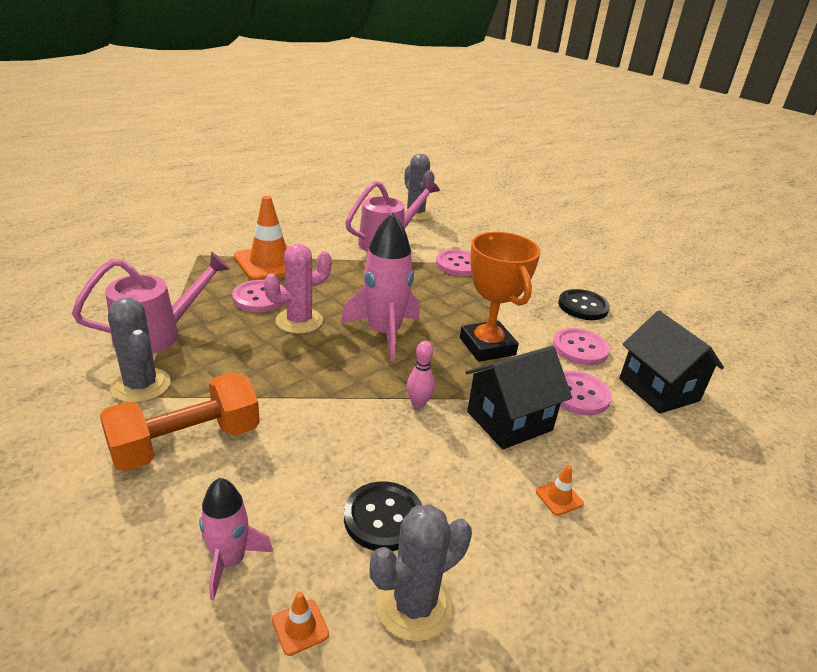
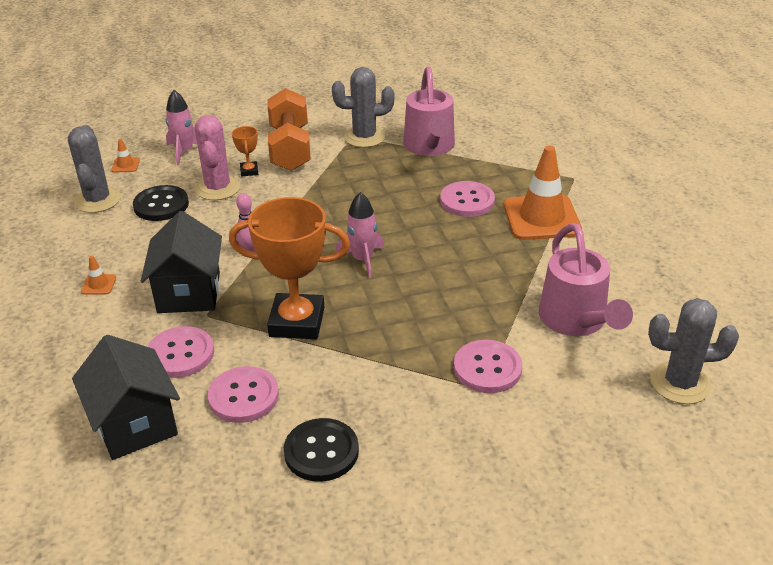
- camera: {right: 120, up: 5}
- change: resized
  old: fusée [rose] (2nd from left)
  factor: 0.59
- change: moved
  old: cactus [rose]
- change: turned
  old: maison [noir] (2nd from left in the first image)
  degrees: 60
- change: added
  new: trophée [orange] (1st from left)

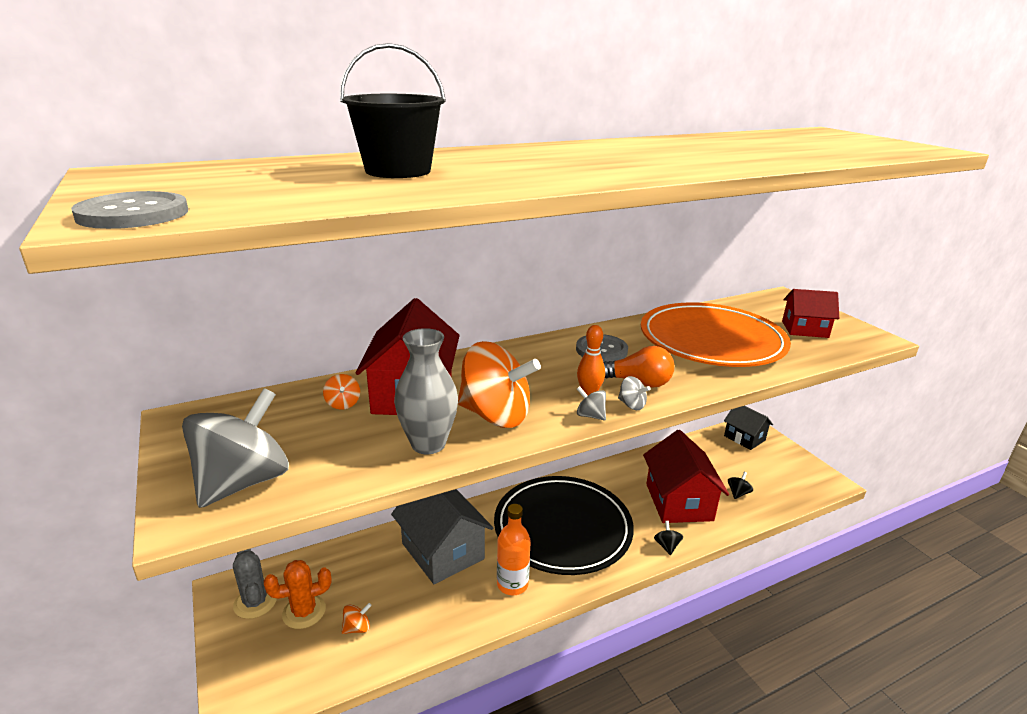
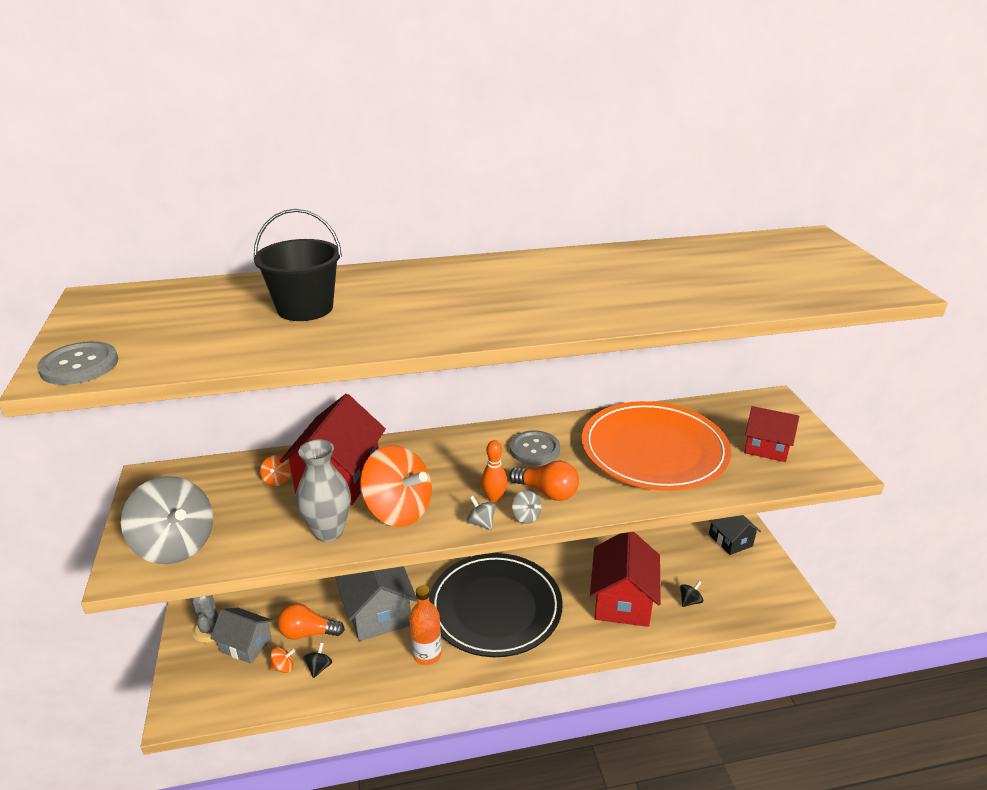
- camera: {right: 15, up: 5}
- change: turned
  old: toupie [gris] (1st from left)
  degrees: 90
- change: moved
  old: toupie [noir] (1st from left)
- change: replaced
  old: cactus [orange]
  new: maison [gris] (1st from left)
- change: added
  new: ampoule [orange] (1st from left)

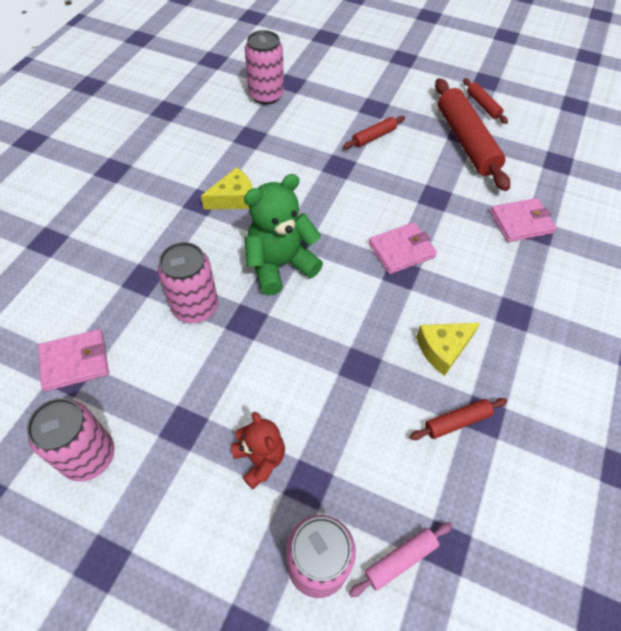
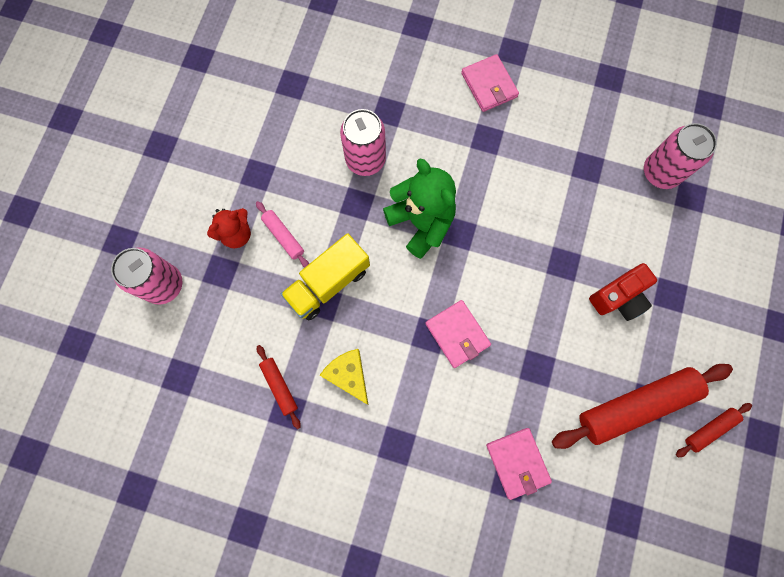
- camera: {right: 85, up: 20}
- change: replaced
  old: rouleau à pâtisserie [rouge] (1st from left)
  new: appareil photo [rouge]
- change: removed
  old: fromage [jaune] (1st from left)
- change: moved
  old: portefeuille [rose] (1st from left in the first image)
  new: portefeuille [rose] (2nd from left)
- change: removed
  old: canette [rose] (1st from left)
- change: moved
  old: rouleau à pâtisserie [rose]
- change: added
  new: camion [jaune]

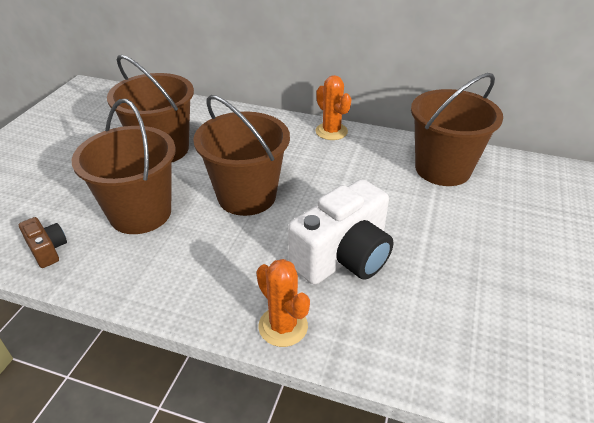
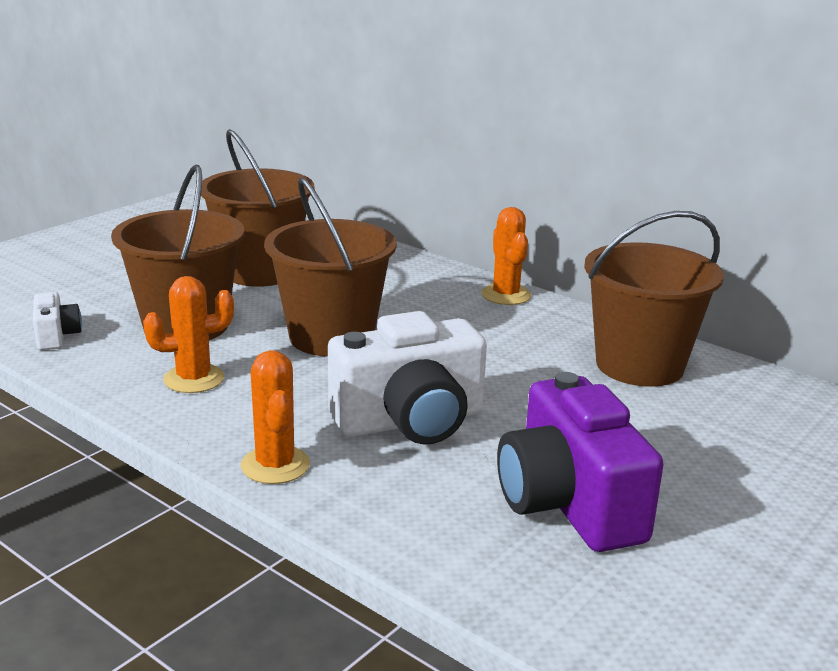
- camera: {right: 20, up: -15}
- change: recoloured
  old: appareil photo [marron]
  new: appareil photo [blanc] (1st from left)
- change: added
  new: cactus [orange] (1st from left)
- change: added
  new: appareil photo [violet]

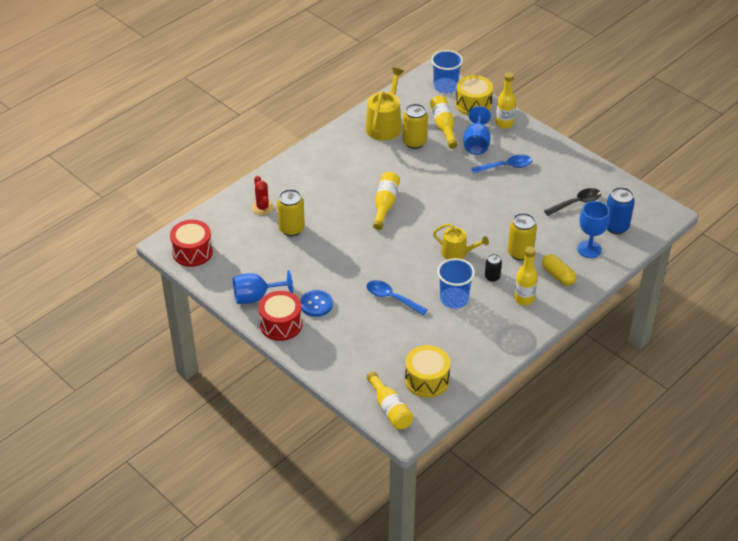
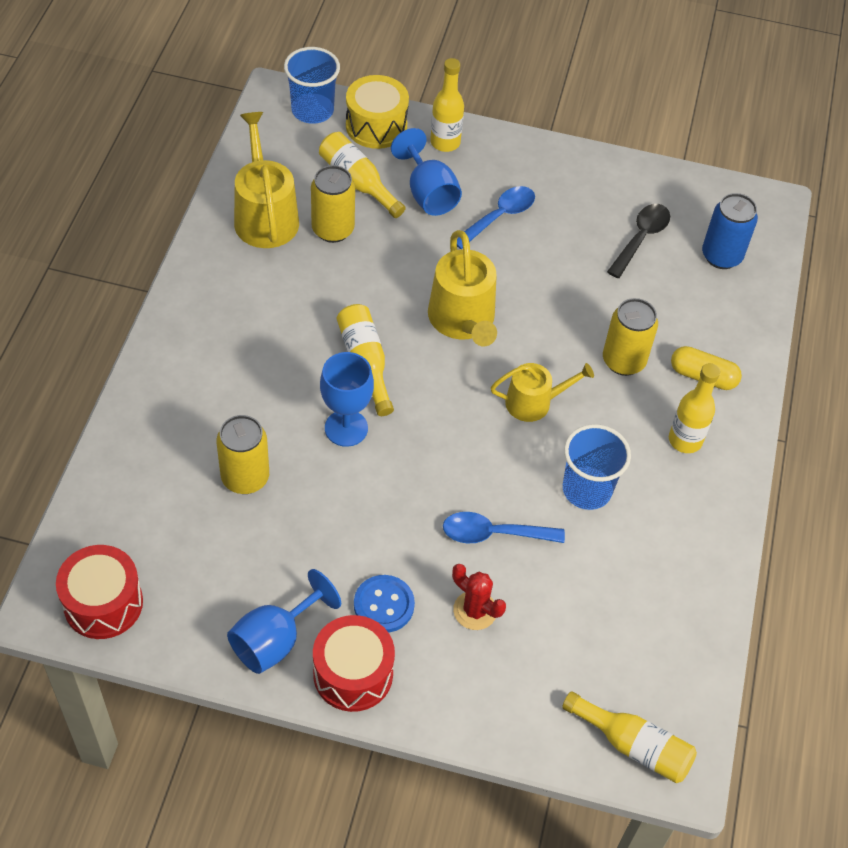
- camera: {right: -35, up: 10}
- change: moved
  old: cactus [rouge]
- change: moved
  old: verre à pied [bleu] (3rd from left in the first image)
  new: verre à pied [bleu] (2nd from left)
- change: removed
  old: canette [noir]
- change: removed
  old: tambour [jaune] (1st from left)
- change: added
  new: arrosoir [jaune] (2nd from left)

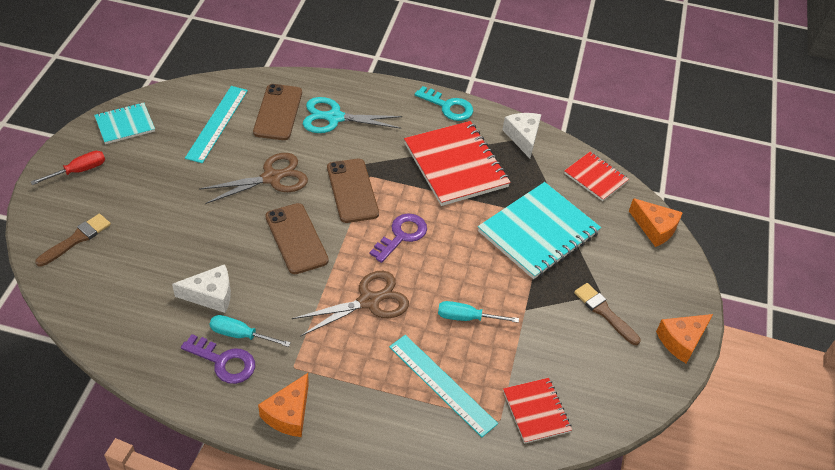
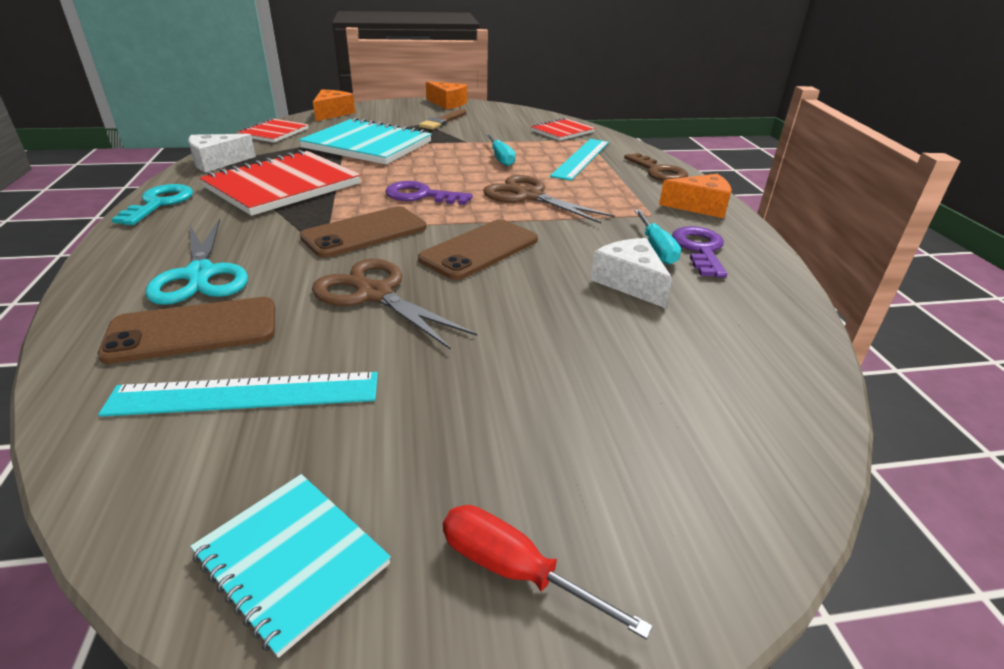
- camera: {right: -110, up: -15}
- change: removed
  old: pinceau [marron] (1st from left)
- change: added
  new: clé [marron]

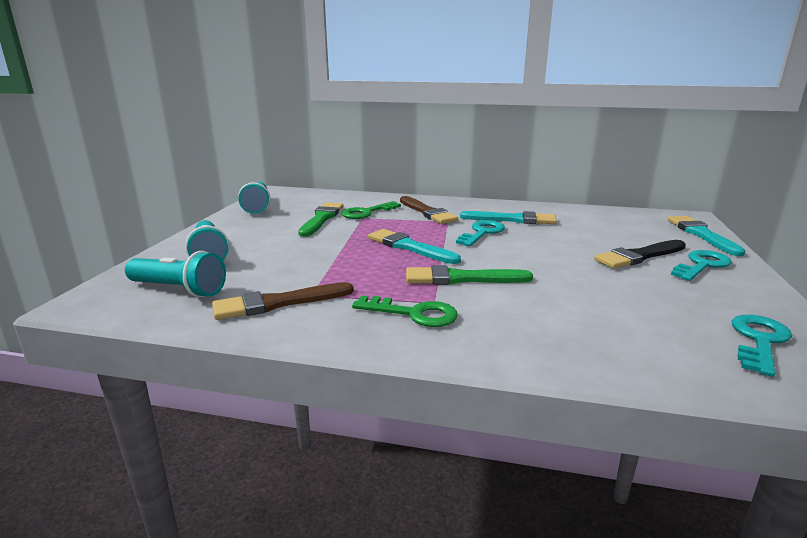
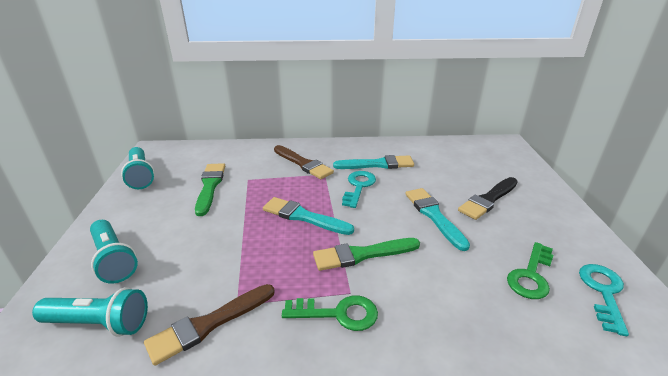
- camera: {right: -15, up: 10}
- change: moved
  old: clé [vert] (1st from left in the first image)
  new: clé [vert] (2nd from left)
- change: moved
  old: pinceau [turquoise] (3rd from left)
- change: removed
  old: clé [turquoise] (2nd from left)

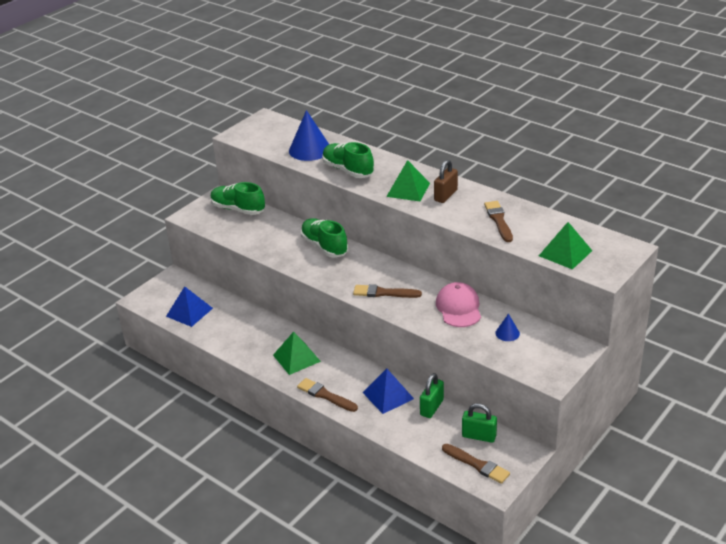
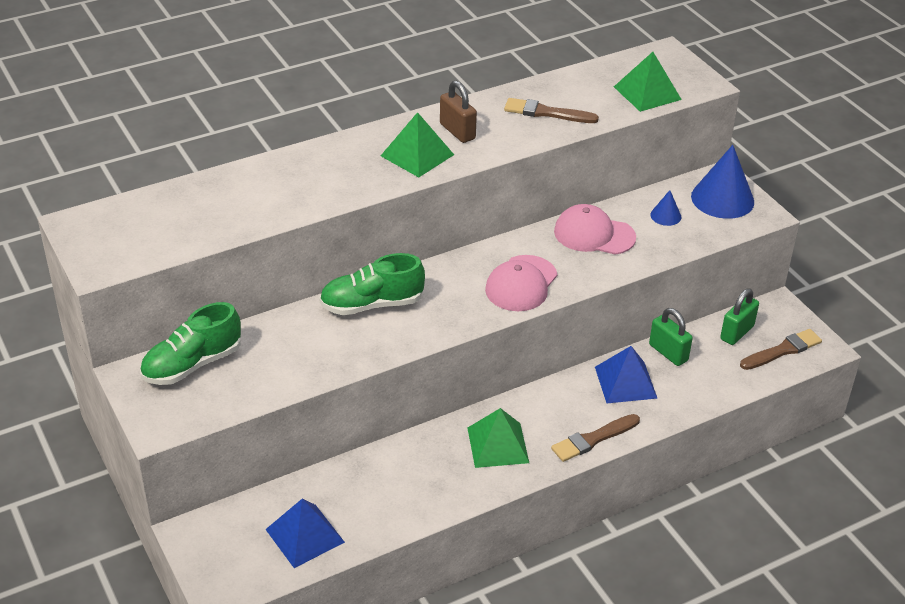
- camera: {right: -70, up: 5}
- change: moved
  old: cône [bleu] (1st from left in the first image)
  new: cône [bleu] (2nd from left)
- change: removed
  old: chaussure [vert] (3rd from left)
- change: replaced
  old: pinceau [marron] (2nd from left)
  new: casquette [rose] (1st from left)

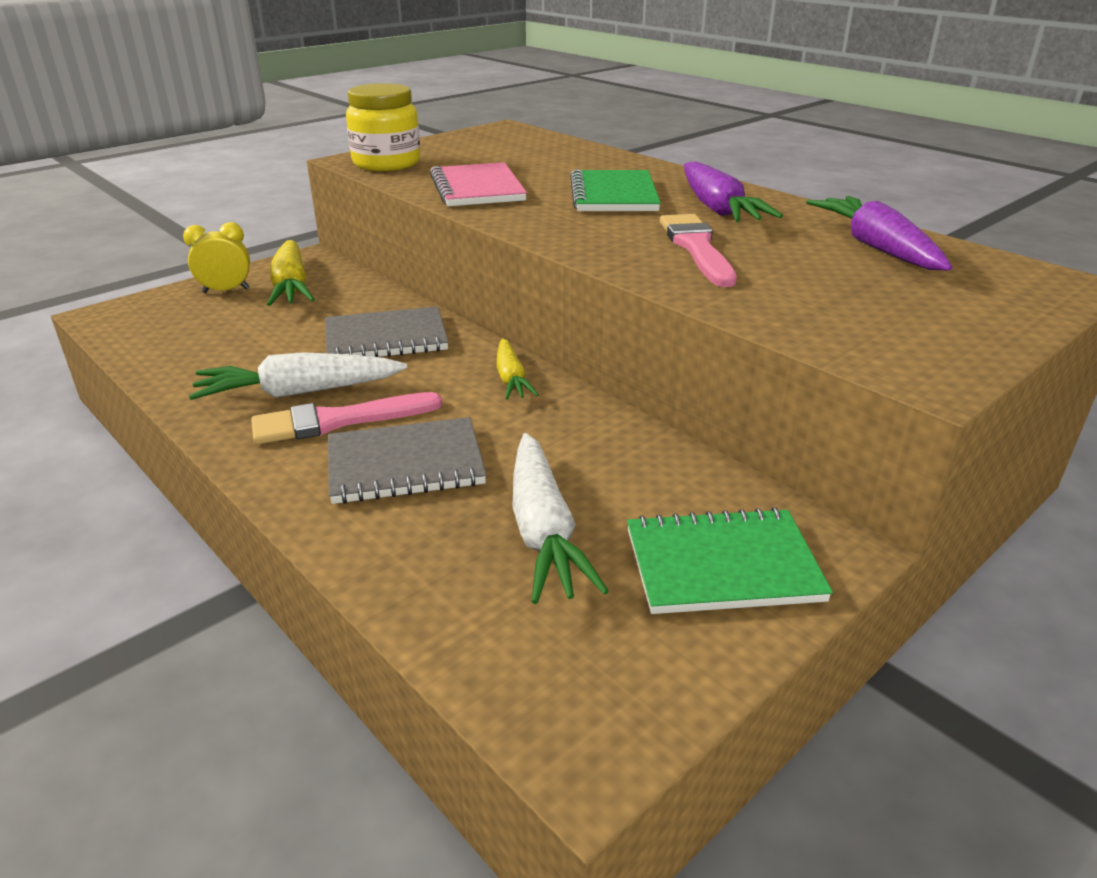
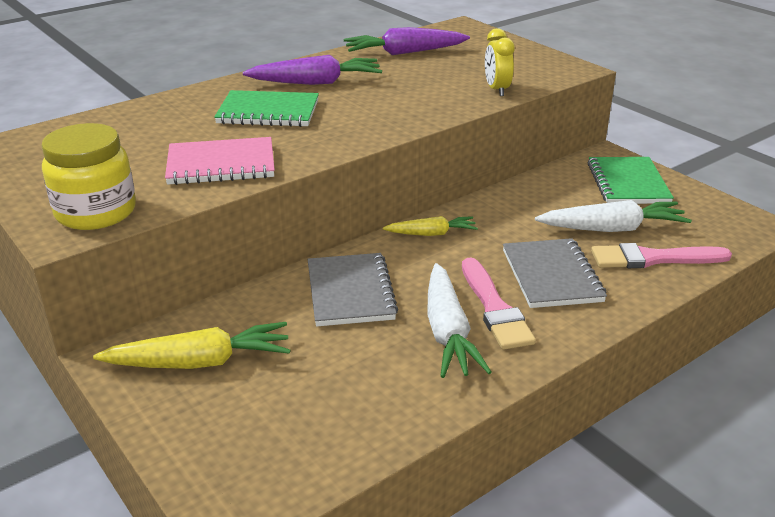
- camera: {right: -85, up: 0}
- change: moved
  old: pinceau [rose] (2nd from left)
- change: moved
  old: réveil [jaune]

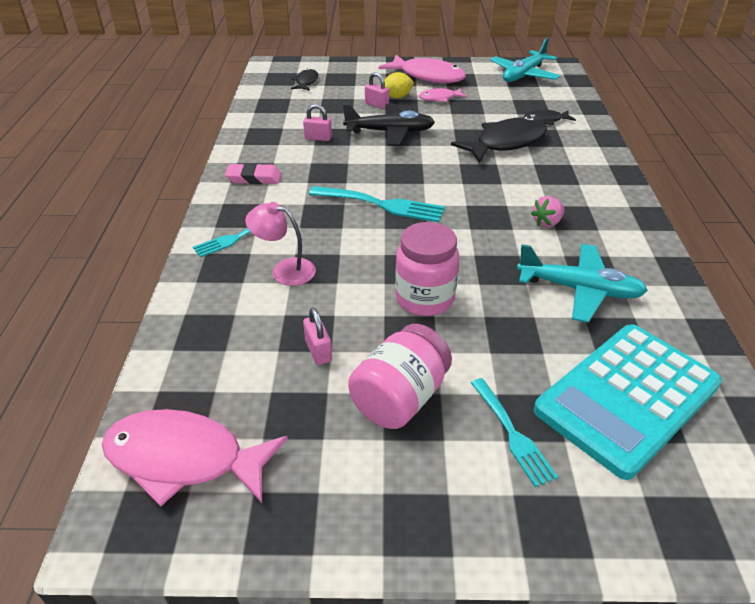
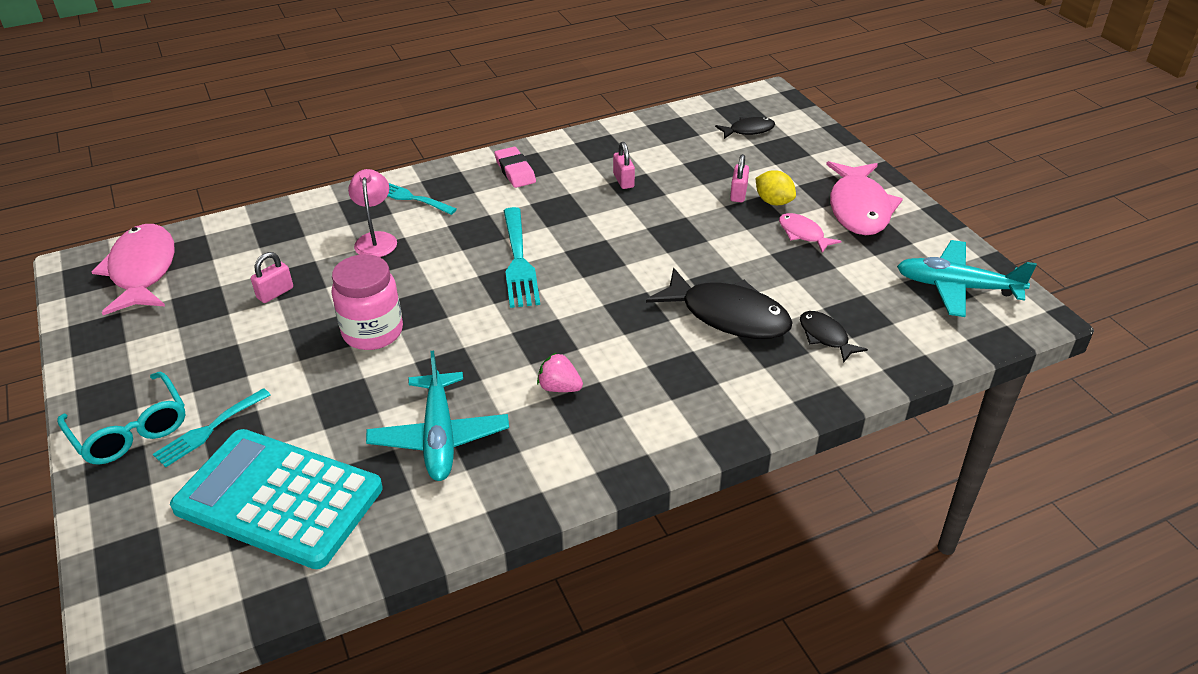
- camera: {right: 65, up: 0}
- change: removed
  old: avion [noir]
- change: removed
  old: bocal [rose] (1st from left)
- change: added
  new: lunettes [turquoise]

